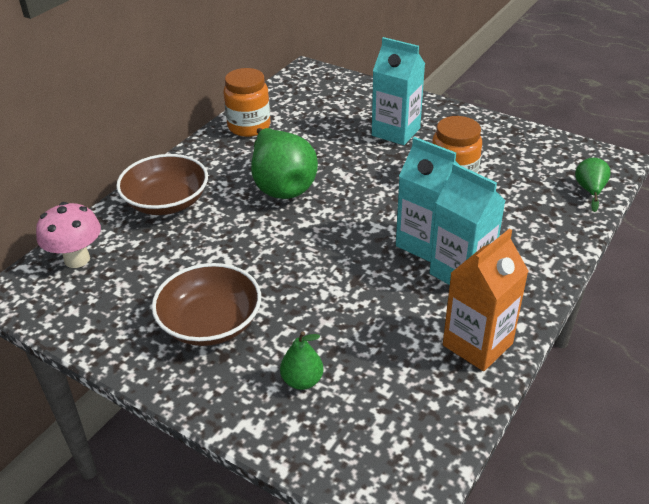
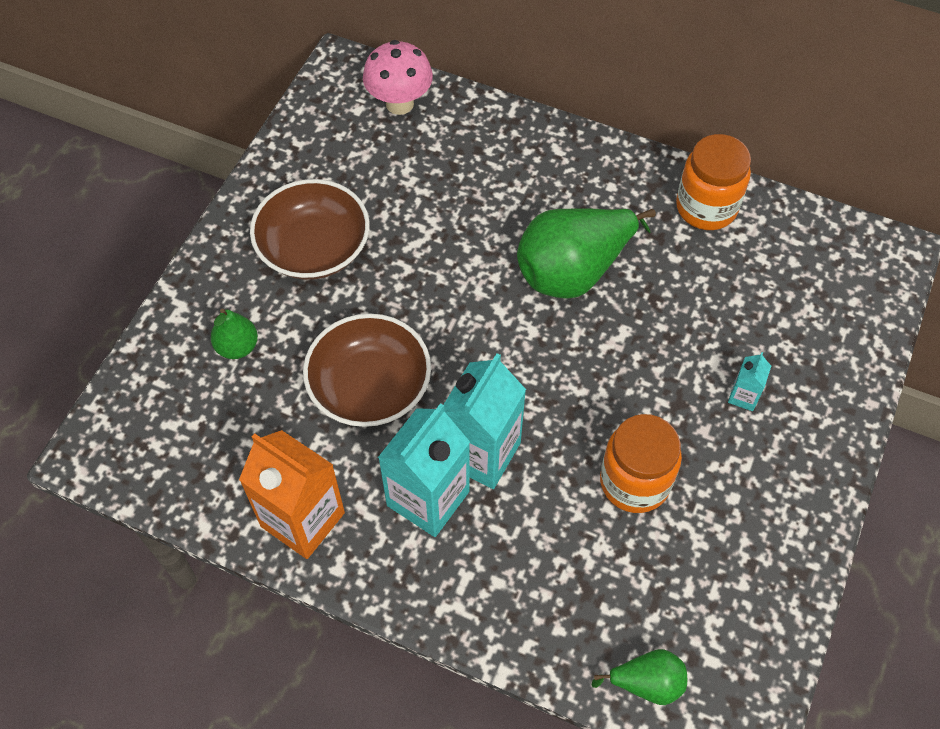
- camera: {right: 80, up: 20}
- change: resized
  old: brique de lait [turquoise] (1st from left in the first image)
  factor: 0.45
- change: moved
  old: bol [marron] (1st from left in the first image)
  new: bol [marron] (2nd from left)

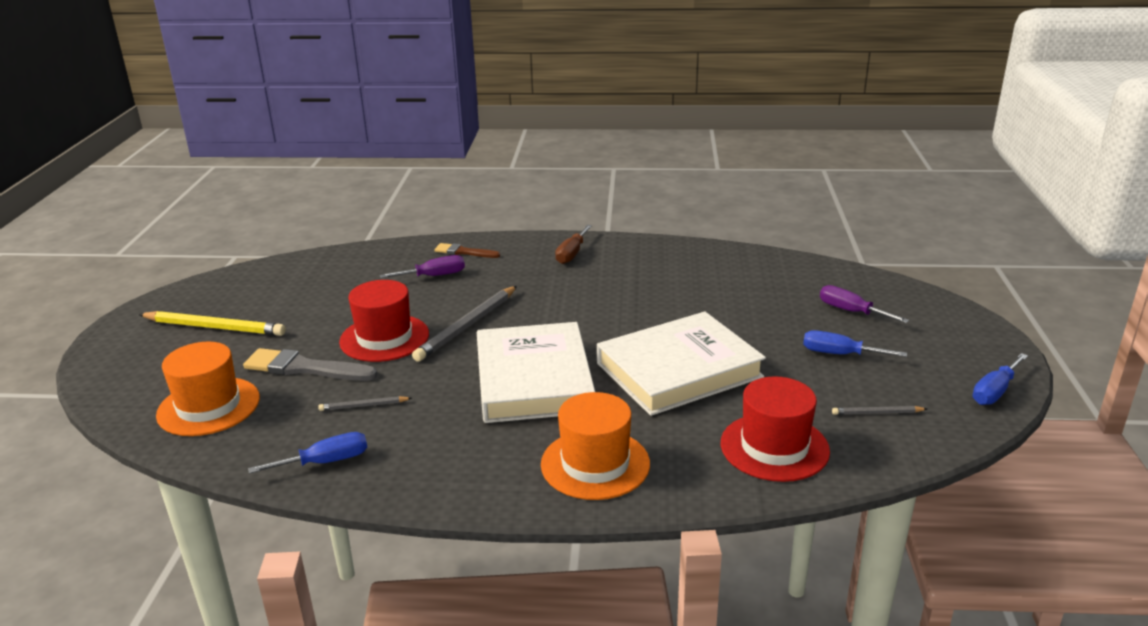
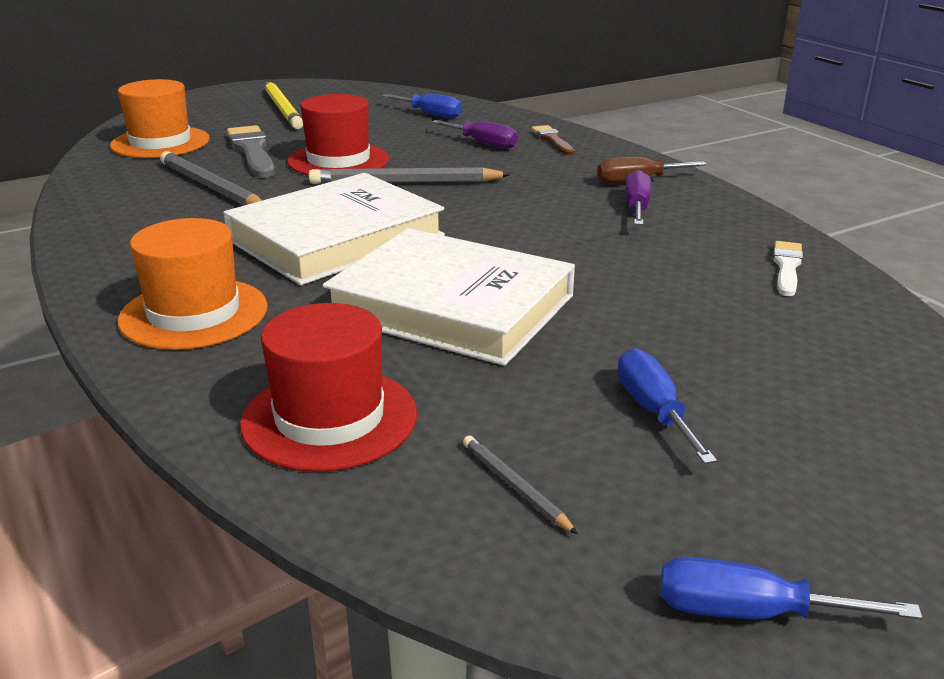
- camera: {right: 55, up: 0}
- change: moved
  old: tournevis [violet] (2nd from left)
- change: resized
  old: crayon [gris] (1st from left)
  factor: 2.02
- change: moved
  old: tournevis [bleu] (1st from left)
- change: added
  new: pinceau [blanc]

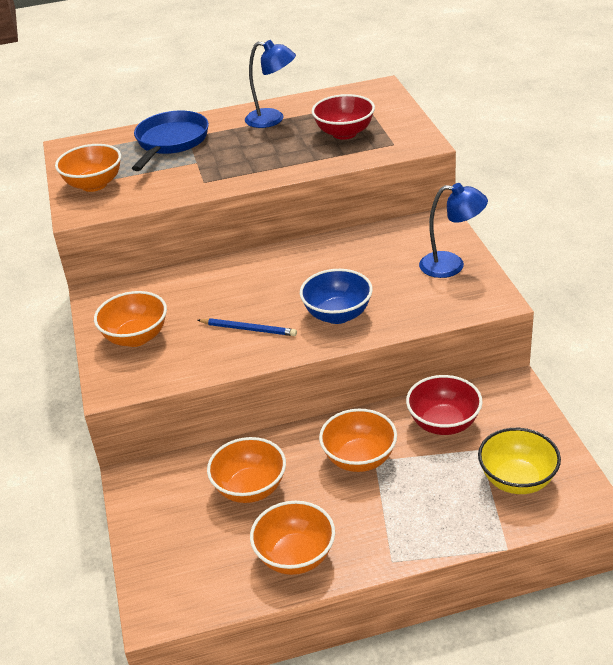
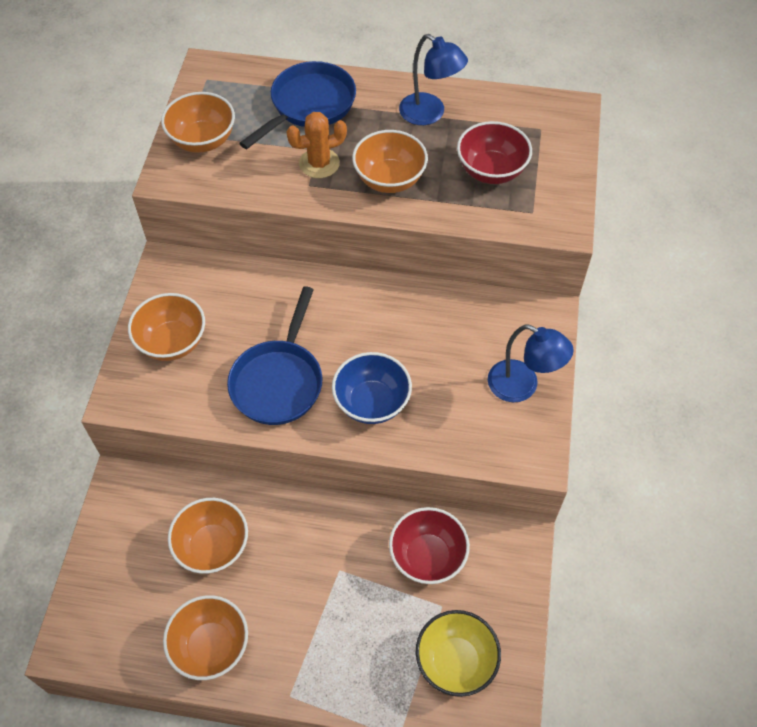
- camera: {right: 20, up: 20}
- change: replaced
  old: crayon [bleu]
  new: poêle [bleu] (1st from left)
- change: moved
  old: bol [orange] (5th from left)
- change: added
  new: cactus [orange]

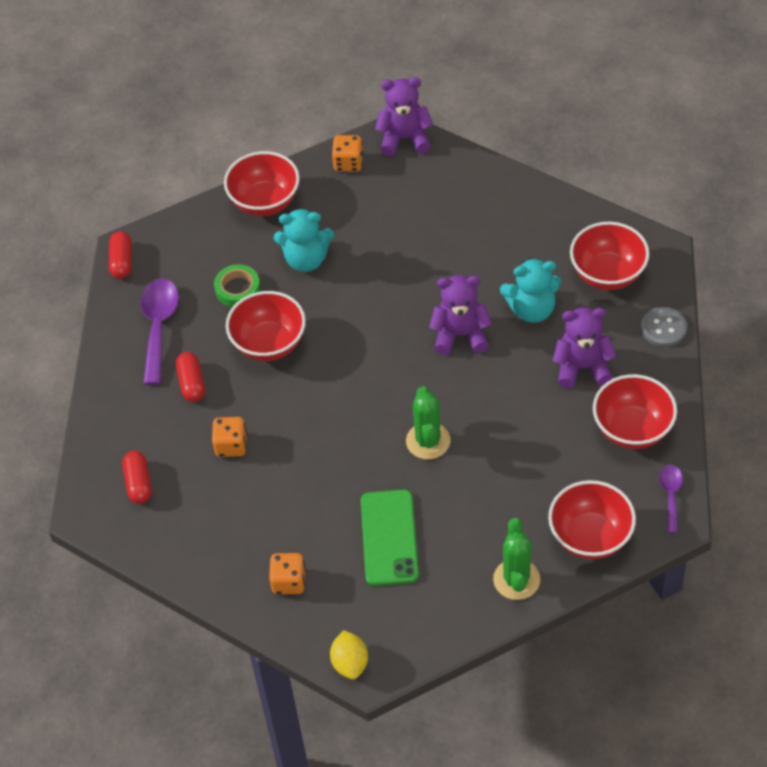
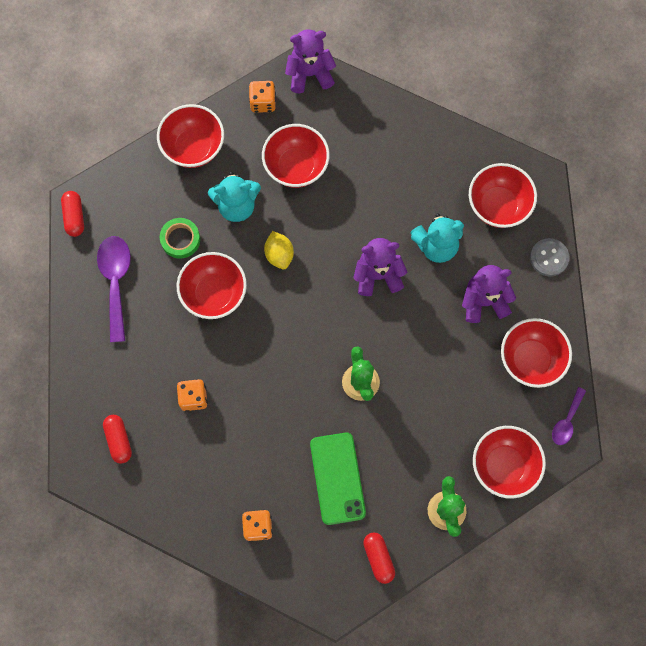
- camera: {right: -10, up: 20}
- change: moved
  old: gélule [rouge] (3rd from left)
- change: turned
  old: cuillère [violet] (2nd from left)
  degrees: -150
- change: moved
  old: citron [jaune]
- change: added
  new: bol [rouge] (3rd from left)

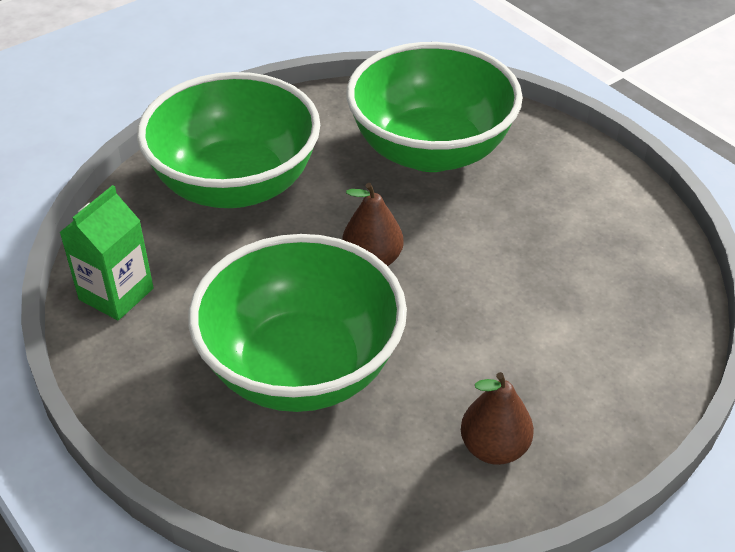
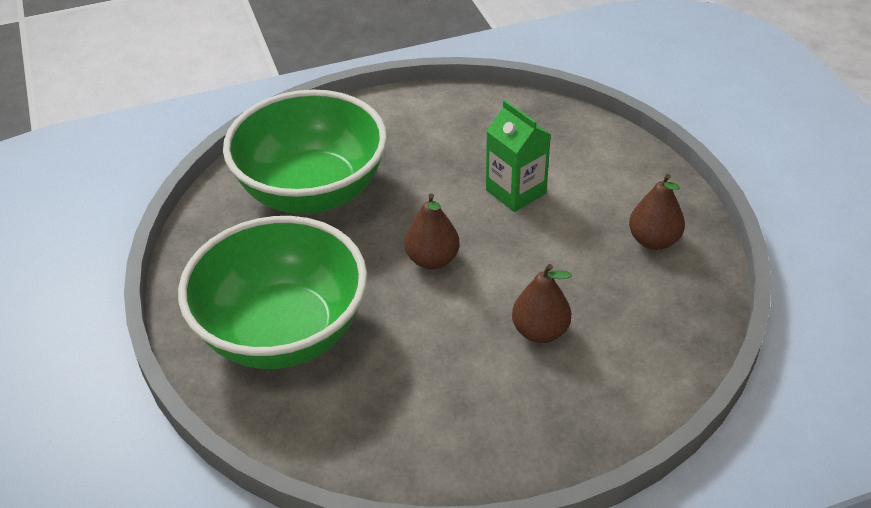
- camera: {right: -70, up: 0}
- change: moved
  old: brique de lait [vert]
- change: replaced
  old: bol [vert] (2nd from left)
  new: poire [marron] (2nd from left)

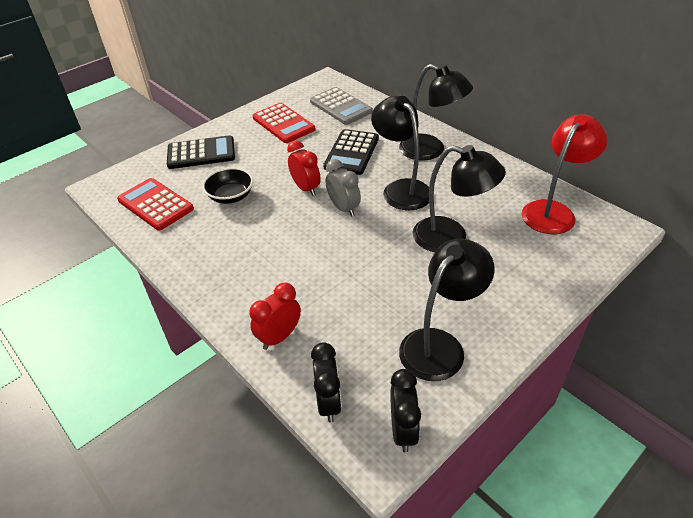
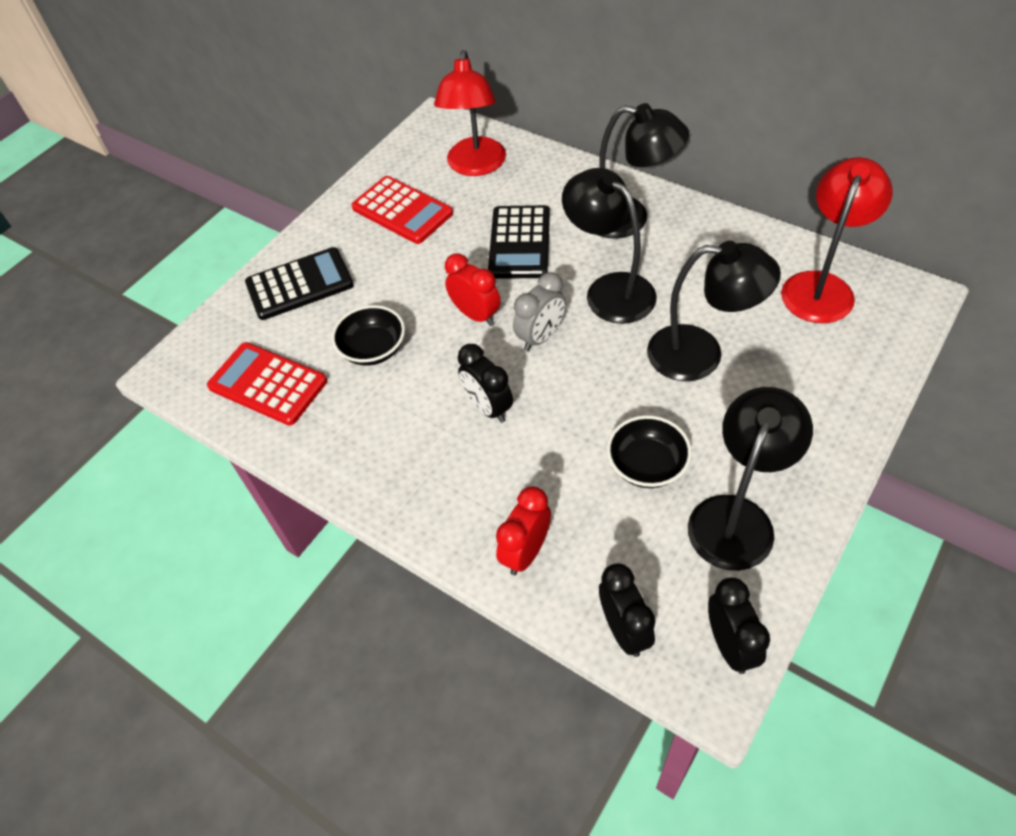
- camera: {right: -10, up: 10}
- change: replaced
  old: calculatrice [gris]
  new: lampe [rouge] (1st from left)
- change: turned
  old: réveil [gris]
  degrees: 90
- change: added
  new: réveil [noir] (1st from left)
- change: added
  new: bol [noir] (2nd from left)

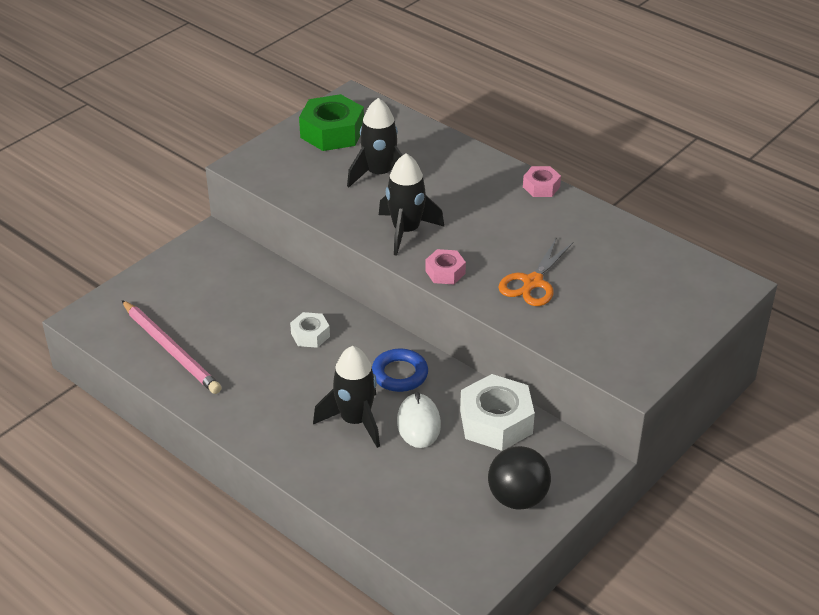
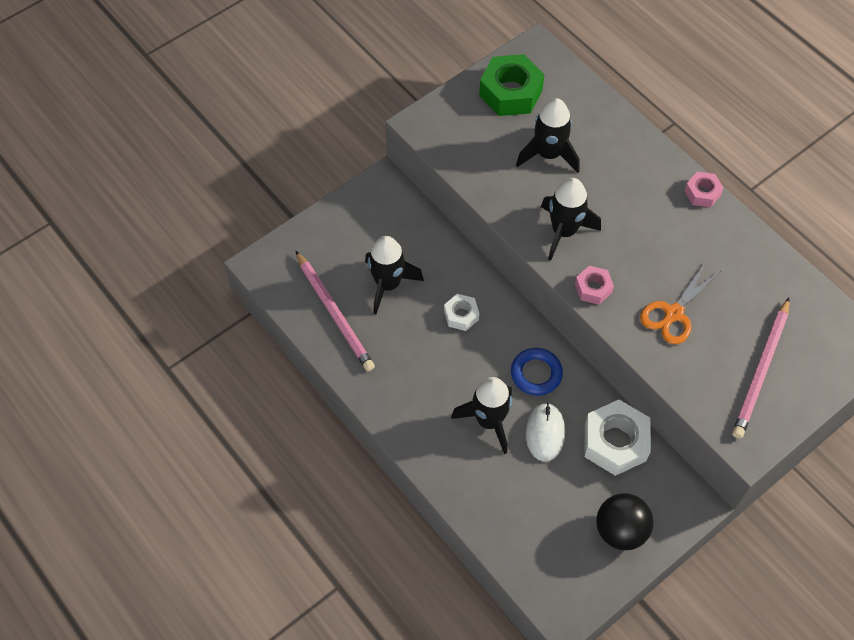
- camera: {right: 10, up: 20}
- change: added
  new: fusée [noir] (1st from left)
- change: added
  new: crayon [rose] (2nd from left)

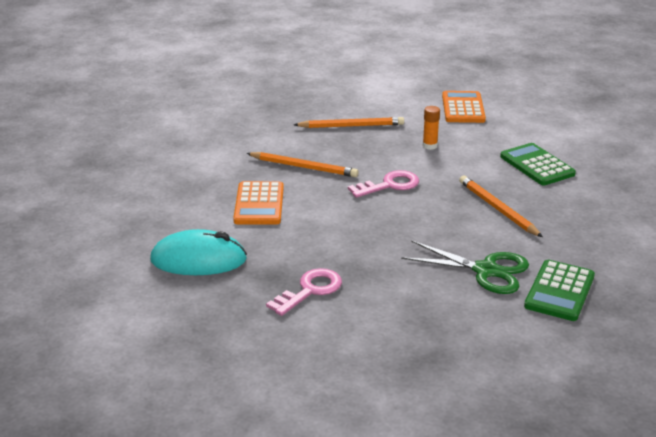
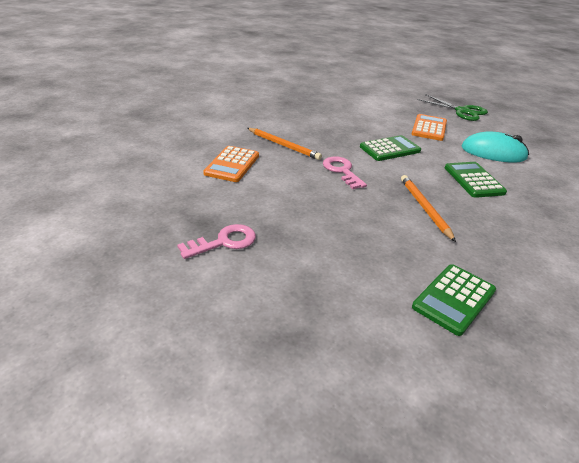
- camera: {right: 15, up: 5}
- change: replaced
  old: bâton de colle [orange]
  new: calculatrice [vert] (1st from left)
- change: removed
  old: crayon [orange] (2nd from left)
- change: turned
  old: clé [rose] (2nd from left)
  degrees: -105
- change: moved
  old: souris [turquoise]
- change: moved
  old: ciseaux [vert]

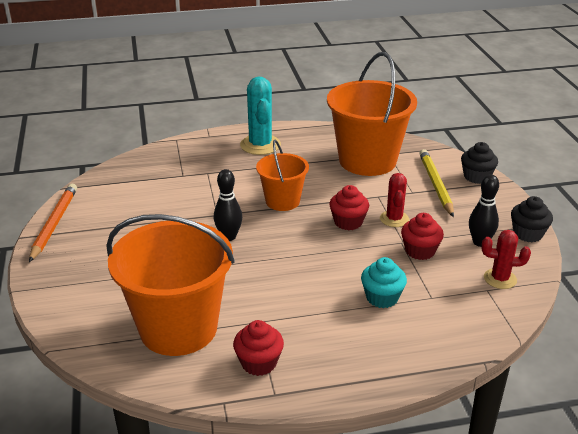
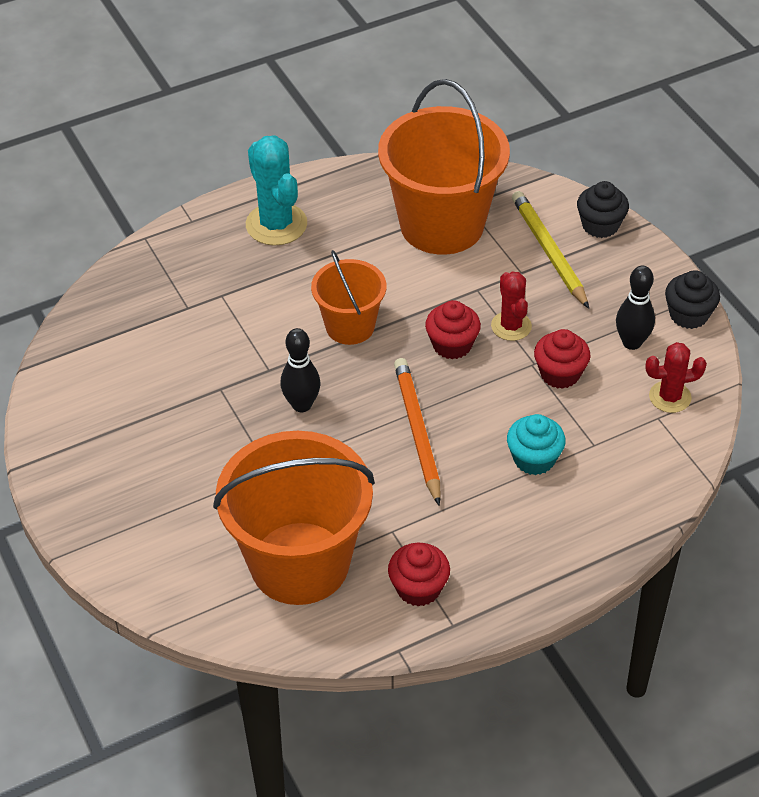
- camera: {right: -15, up: 15}
- change: moved
  old: crayon [orange]

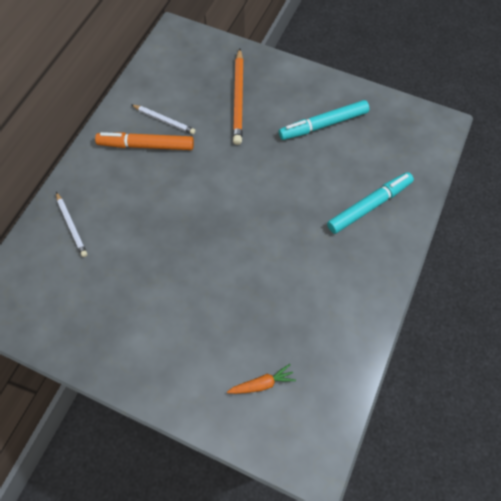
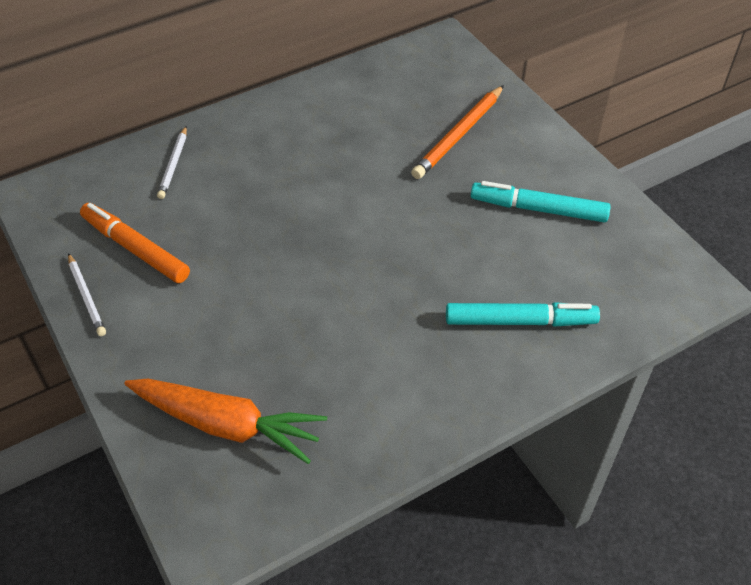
- camera: {right: 35, up: -15}
- change: moved
  old: crayon [blanc] (2nd from left in the first image)
  new: crayon [blanc] (1st from left)
- change: moved
  old: feutre [orange]
- change: resized
  old: carotte [orange]
  factor: 2.17

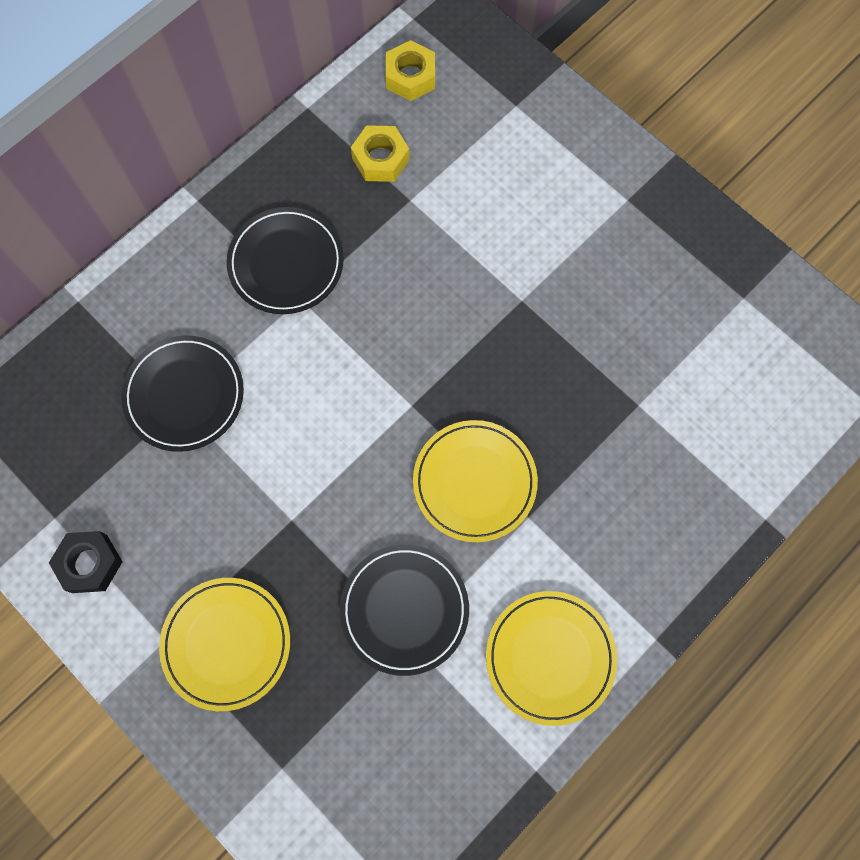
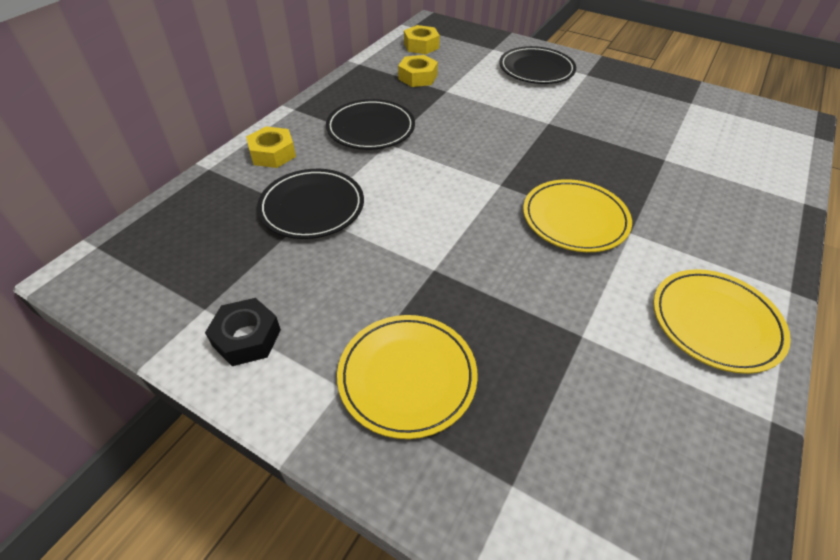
- camera: {right: -15, up: -25}
- change: moved
  old: assiette [noir] (3rd from left)
- change: added
  new: écrou [jaune] (1st from left)

